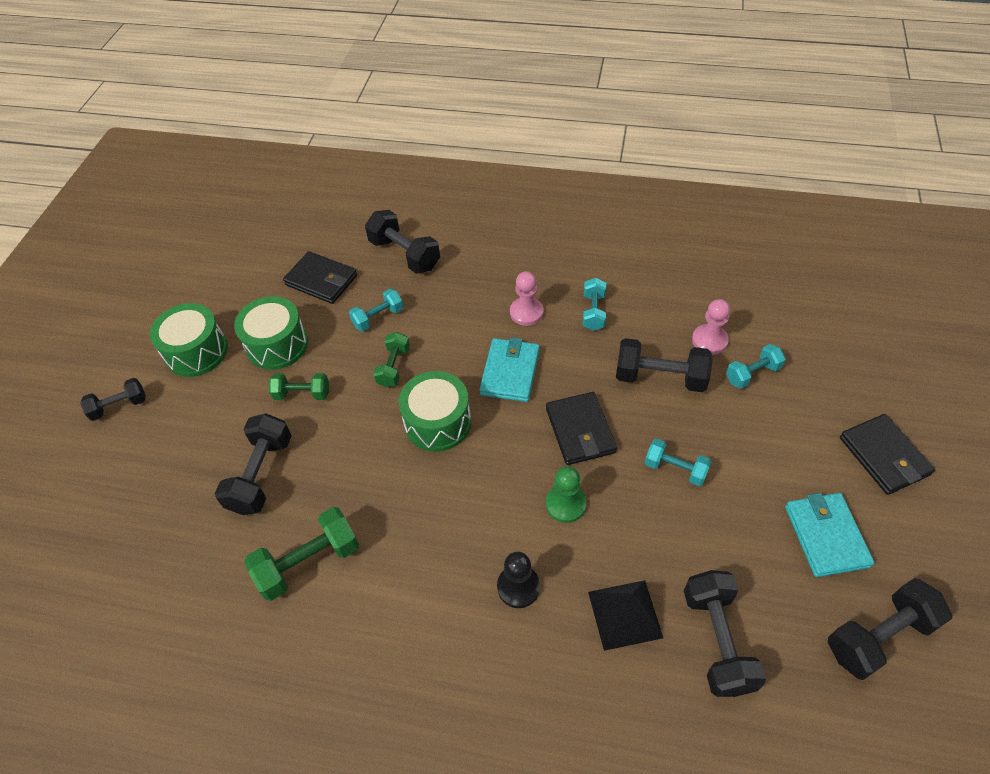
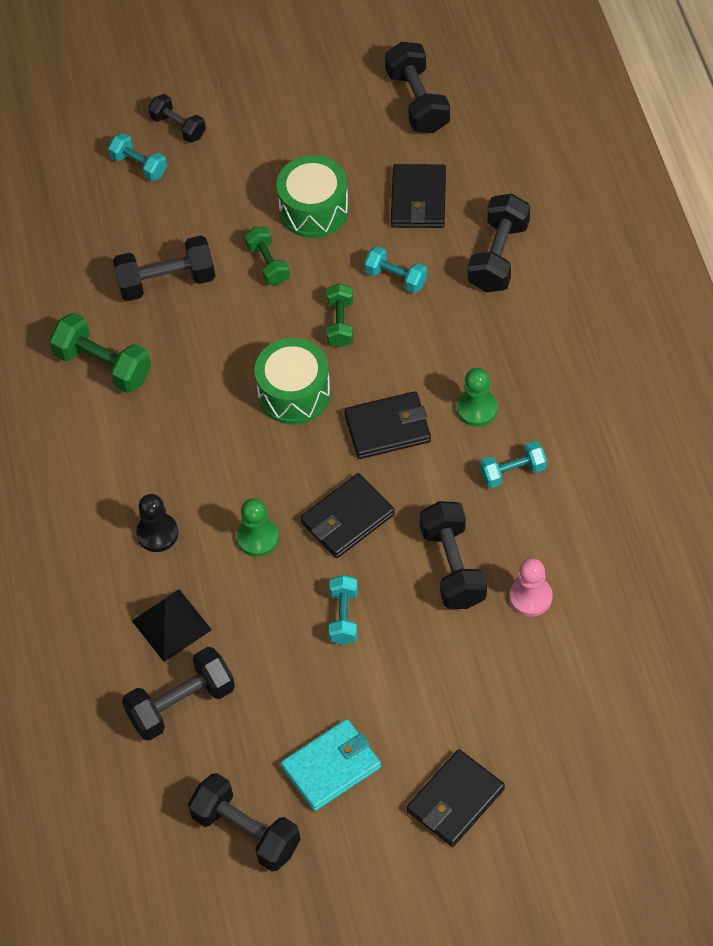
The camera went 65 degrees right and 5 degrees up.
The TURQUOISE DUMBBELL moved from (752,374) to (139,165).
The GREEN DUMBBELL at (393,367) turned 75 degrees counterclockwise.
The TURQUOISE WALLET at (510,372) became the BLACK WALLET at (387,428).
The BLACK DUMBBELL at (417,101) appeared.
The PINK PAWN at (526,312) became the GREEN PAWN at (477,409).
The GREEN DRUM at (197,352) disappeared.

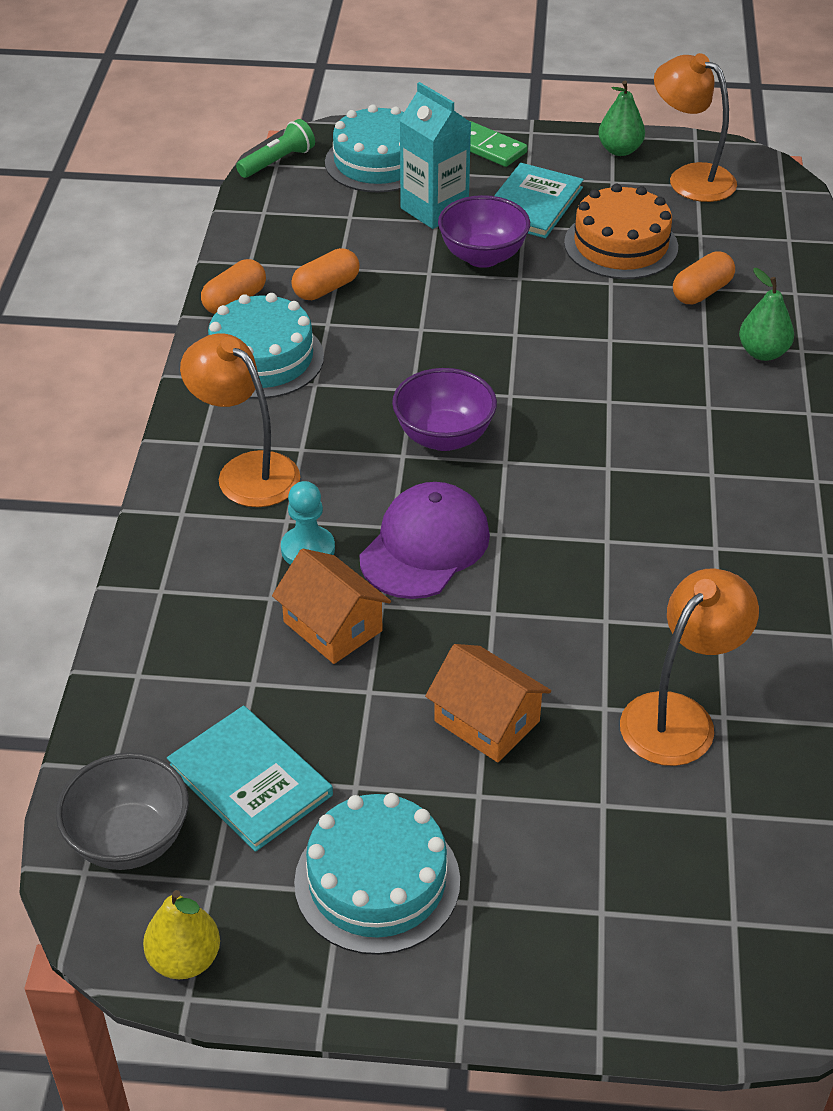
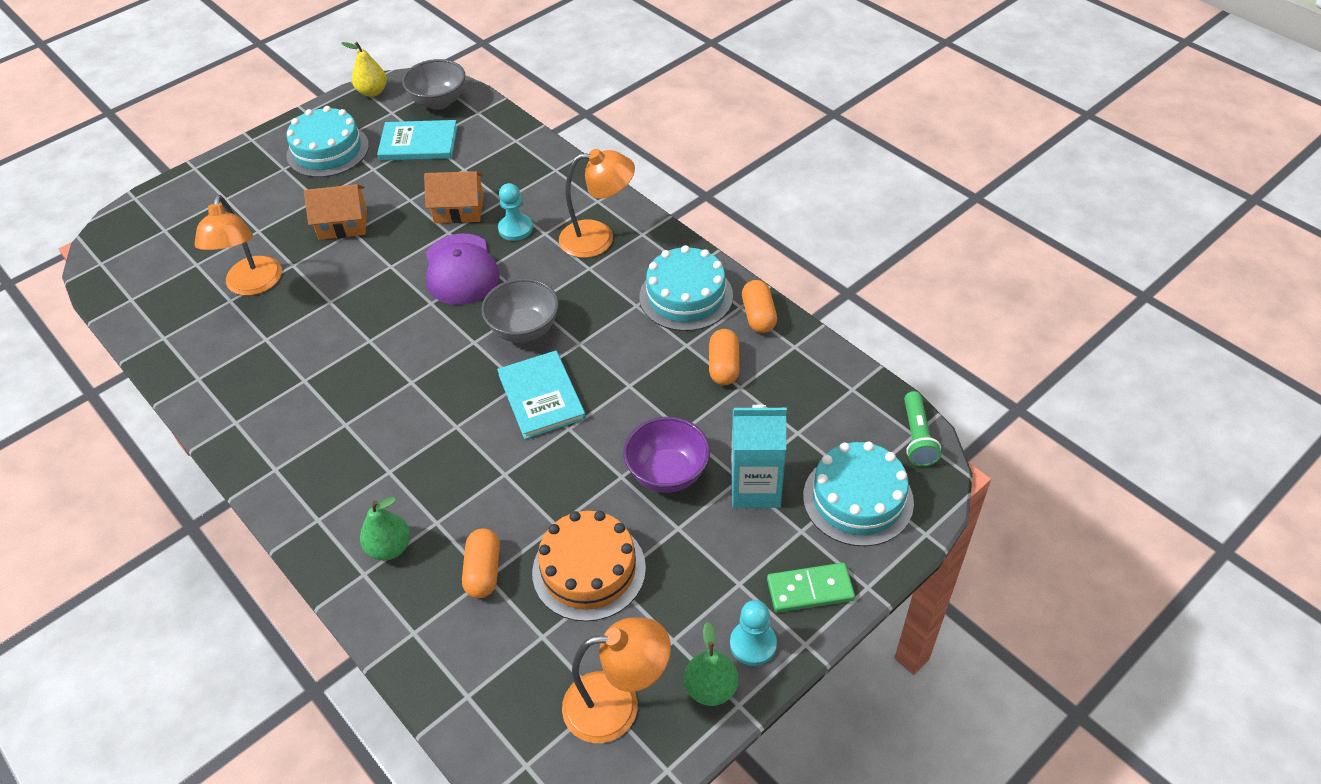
The camera went 135 degrees right and 5 degrees up.
The PURPLE BOWL at (444,437) became the GREY BOWL at (524,329).
The TURQUOISE BOOK moved from (532,204) to (541,396).
The TURQUOISE PAWN at (753,644) appeared.

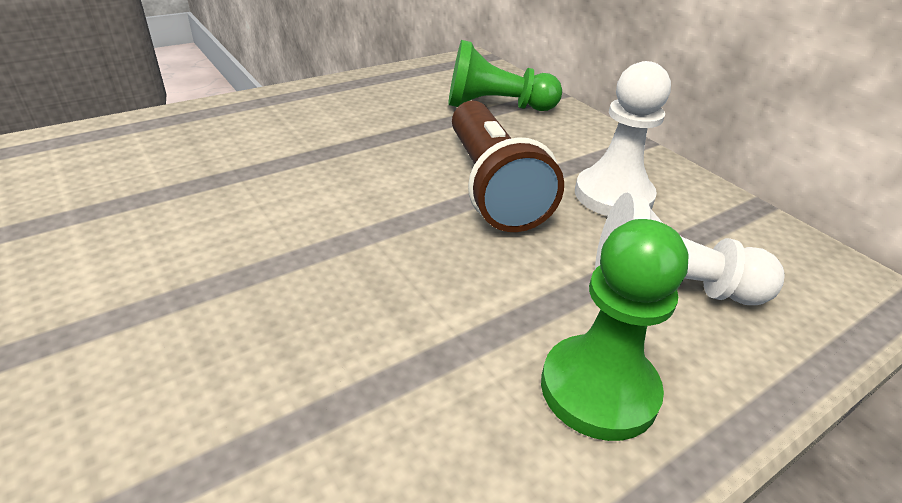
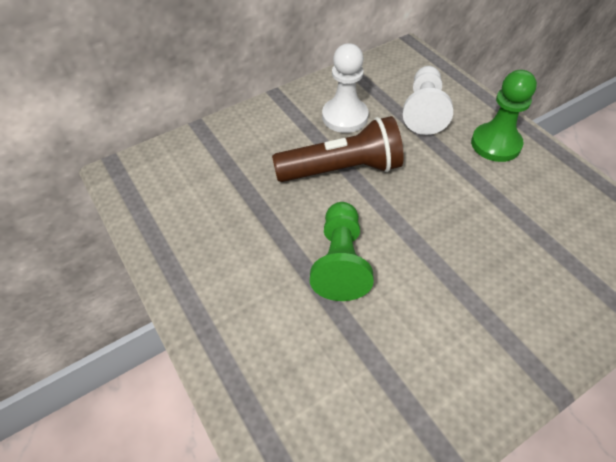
The camera went 85 degrees left and 15 degrees up.
The GREEN PAWN moved from (496,106) to (340,261).

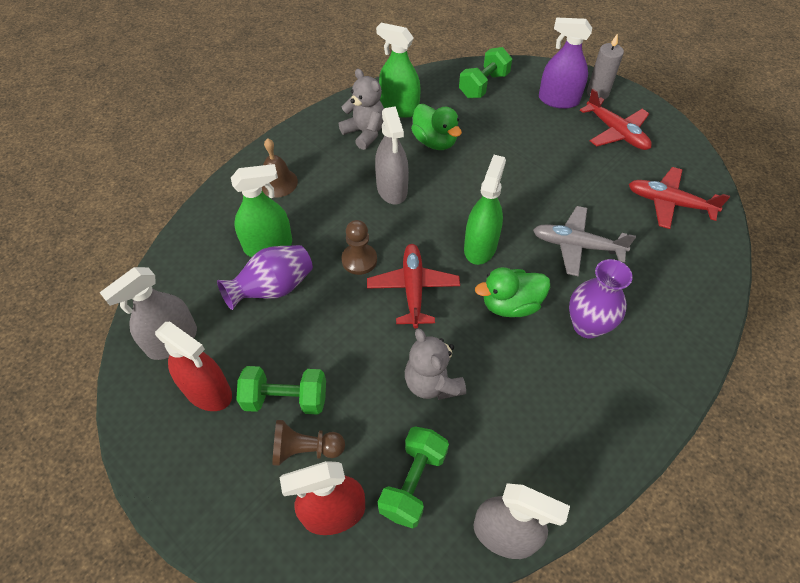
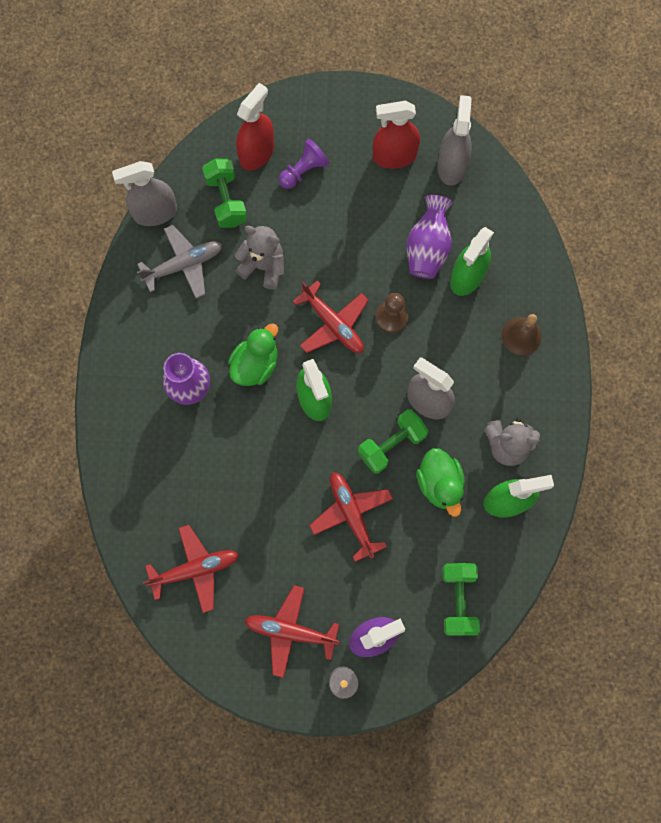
The camera went 140 degrees right and 20 degrees up.
The GREY PLANE moved from (576,246) to (184,265).
The BROWN PAWN at (305,449) became the PURPLE PAWN at (304,171).
The RED PLANE at (351,514) appeared.
The GREEN DUMBBELL moved from (286,399) to (391,445).
The GREEN DUCK at (434,141) turned 120 degrees counterclockwise.

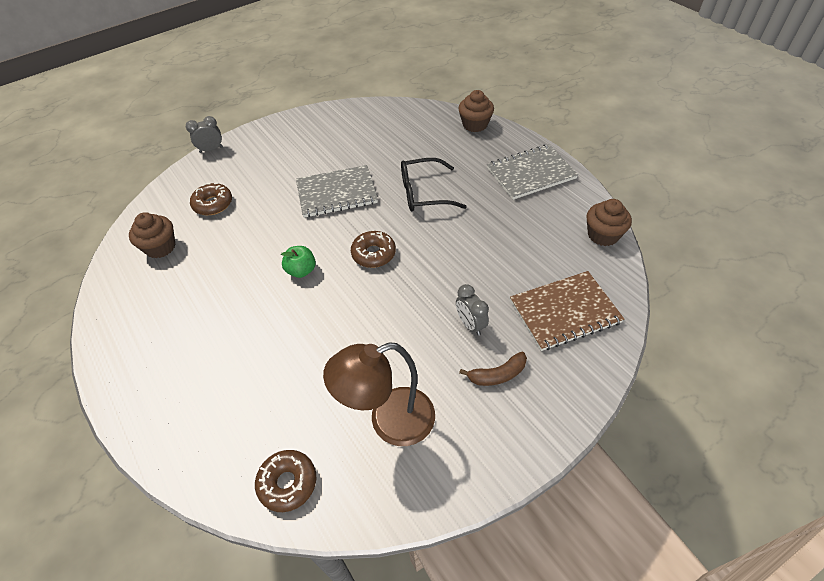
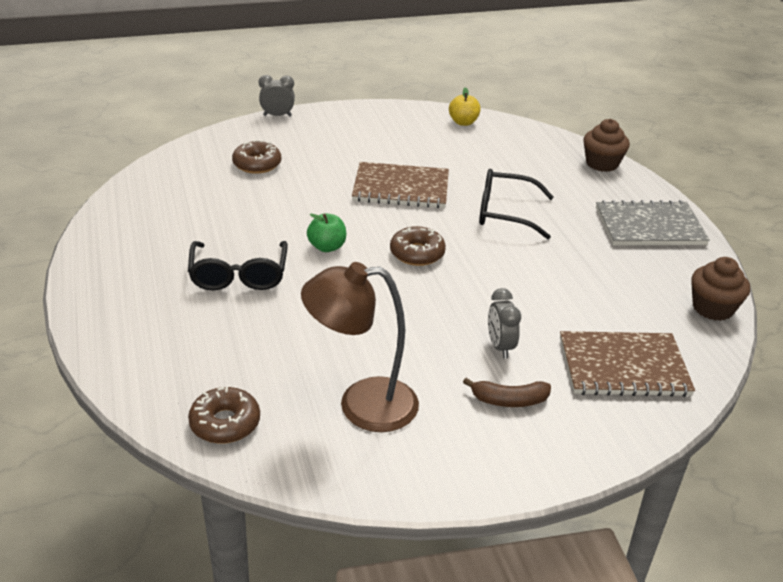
The camera went 15 degrees right and 15 degrees down.
The BLACK GLASSES at (239,275) appeared.
The GREY NOTEBOOK at (336,193) became the BROWN NOTEBOOK at (401,188).
The YELLOW APPLE at (463,122) appeared.
The BROWN CUPCAKE at (160,247) disappeared.

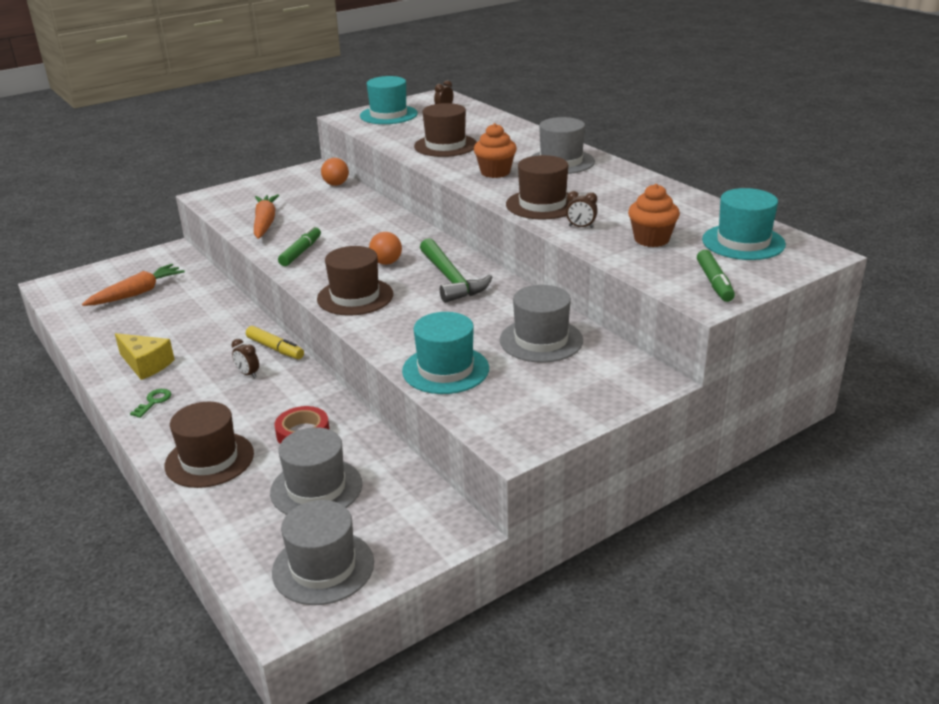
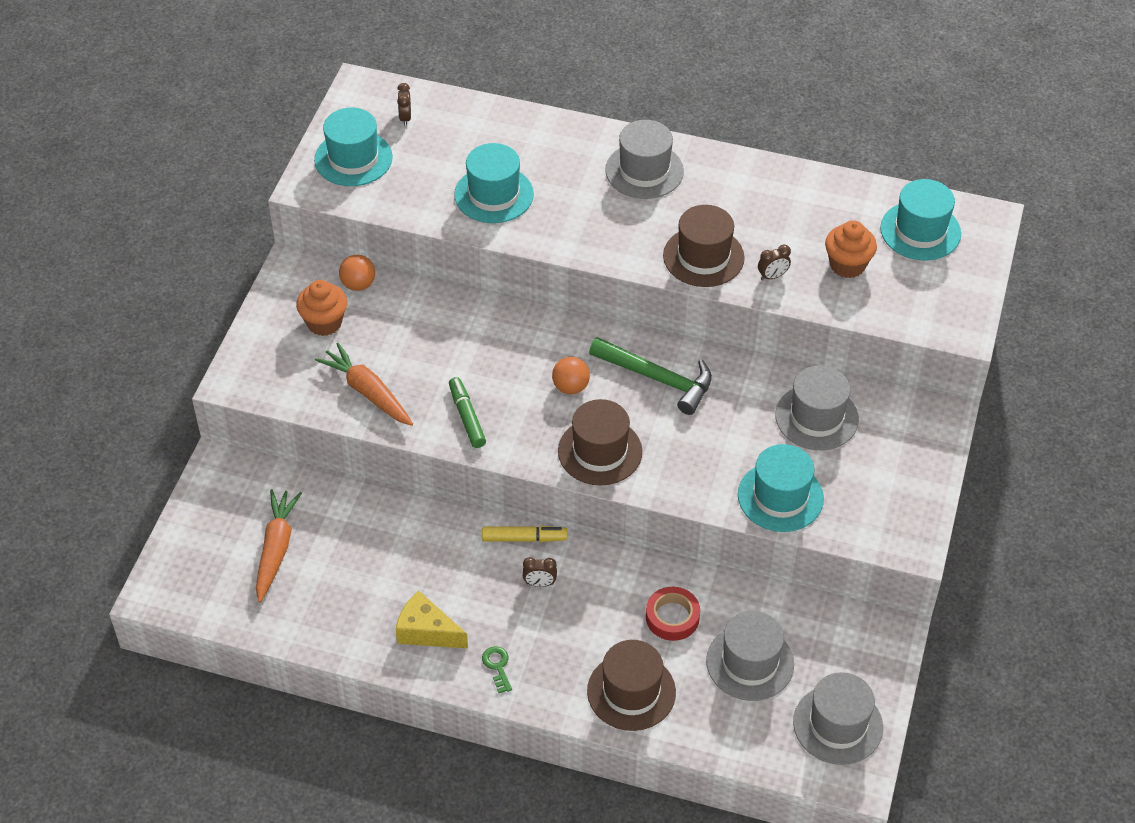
The camera went 40 degrees left and 20 degrees up.
The ORANGE CUPCAKE moved from (495,172) to (324,323).
The YELLOW CHEESE at (146,364) turned 150 degrees counterclockwise.
The BROWN HAT at (445,145) became the TURQUOISE HAT at (494,194).
The GREEN MARKER at (714,282) disappeared.

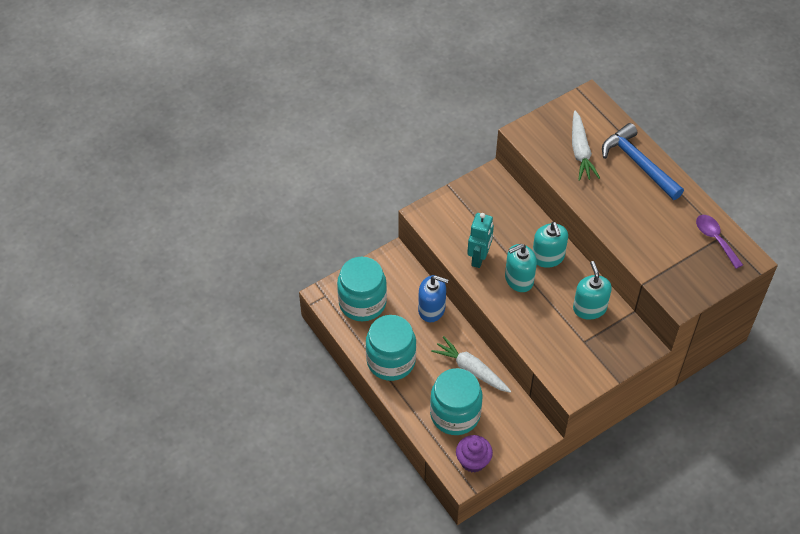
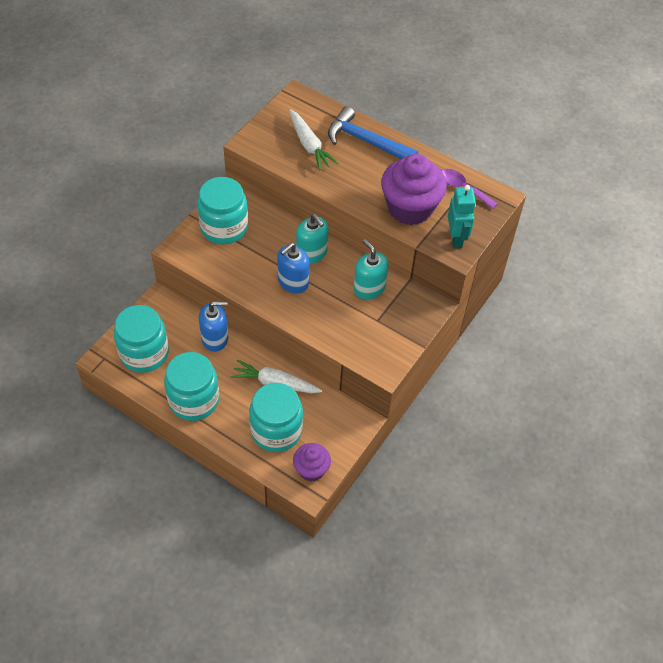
The camera went 25 degrees left and 0 degrees up.
The TURQUOISE JAR at (224,227) appeared.
The TURQUOISE SOAP DISPENSER at (519,279) became the BLUE SOAP DISPENSER at (293,282).
The PURPLE CUPCAKE at (410,208) appeared.
The TURQUOISE ROBOT moved from (479,258) to (456,238).

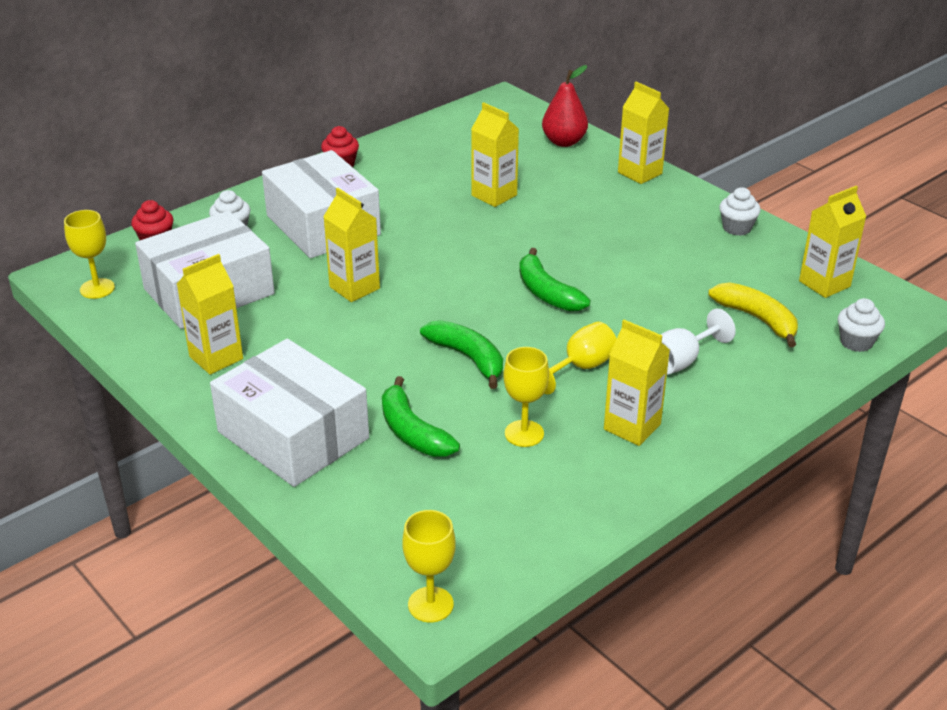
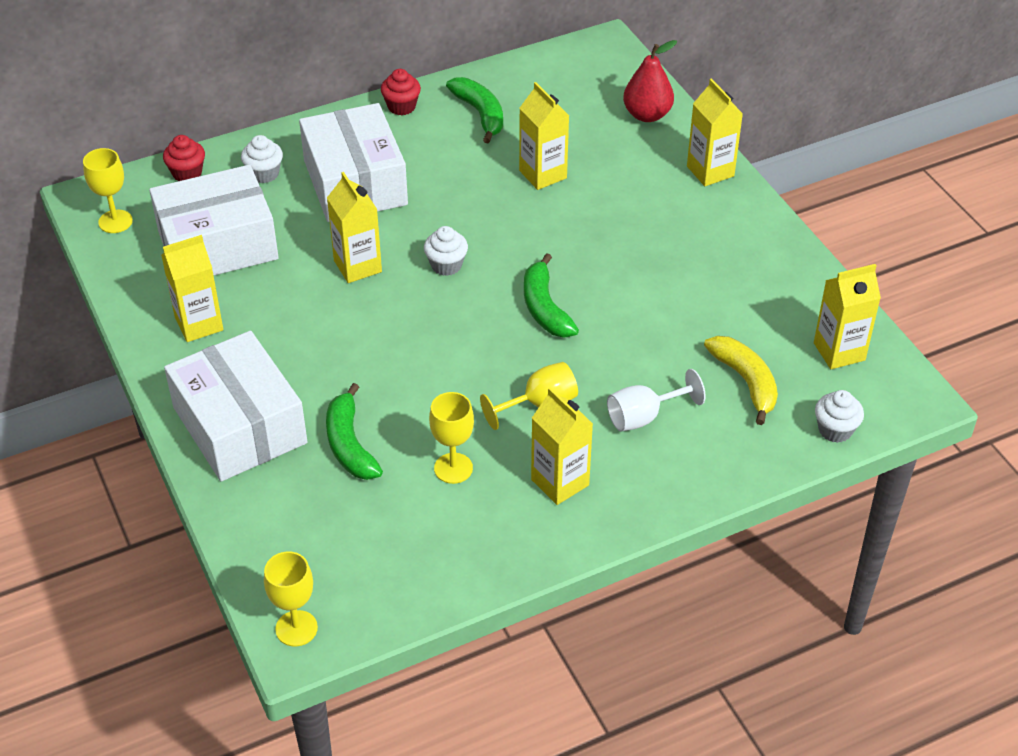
The camera went 15 degrees right and 10 degrees up.
The WHITE CUPCAKE moved from (737,228) to (446,265).
The GREEN BANANA moved from (468,358) to (480,114).

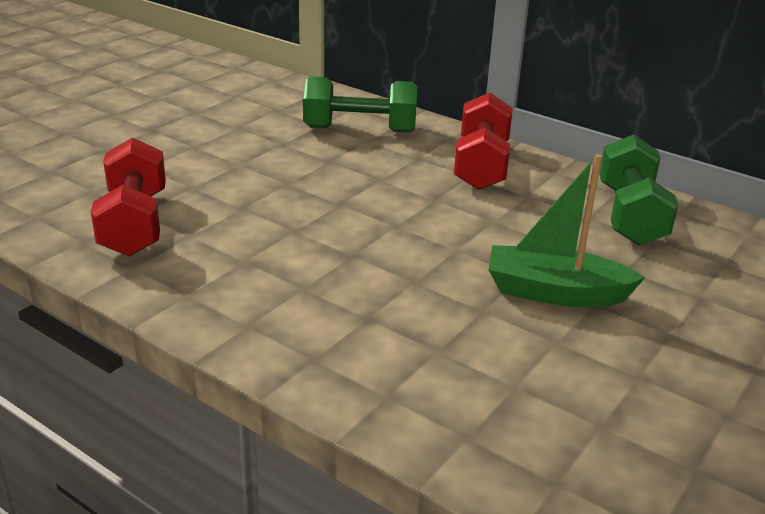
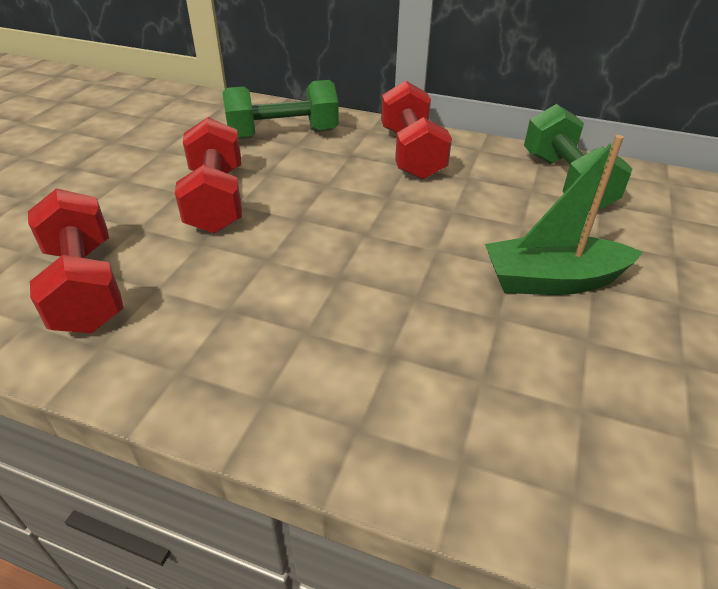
The camera went 15 degrees left and 10 degrees up.
The RED DUMBBELL at (216,200) appeared.

